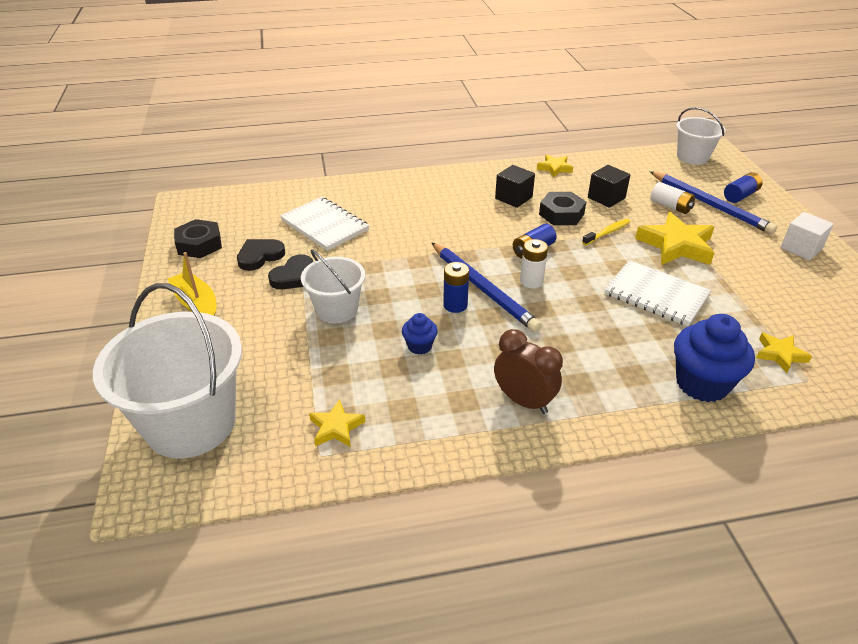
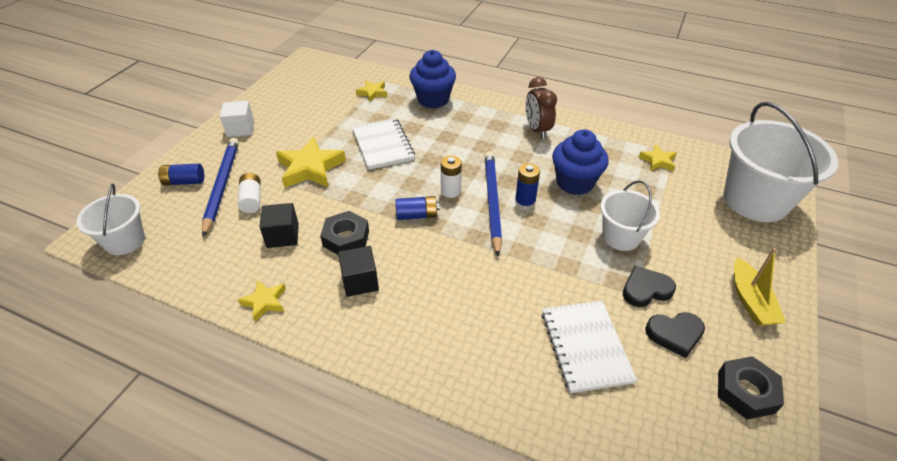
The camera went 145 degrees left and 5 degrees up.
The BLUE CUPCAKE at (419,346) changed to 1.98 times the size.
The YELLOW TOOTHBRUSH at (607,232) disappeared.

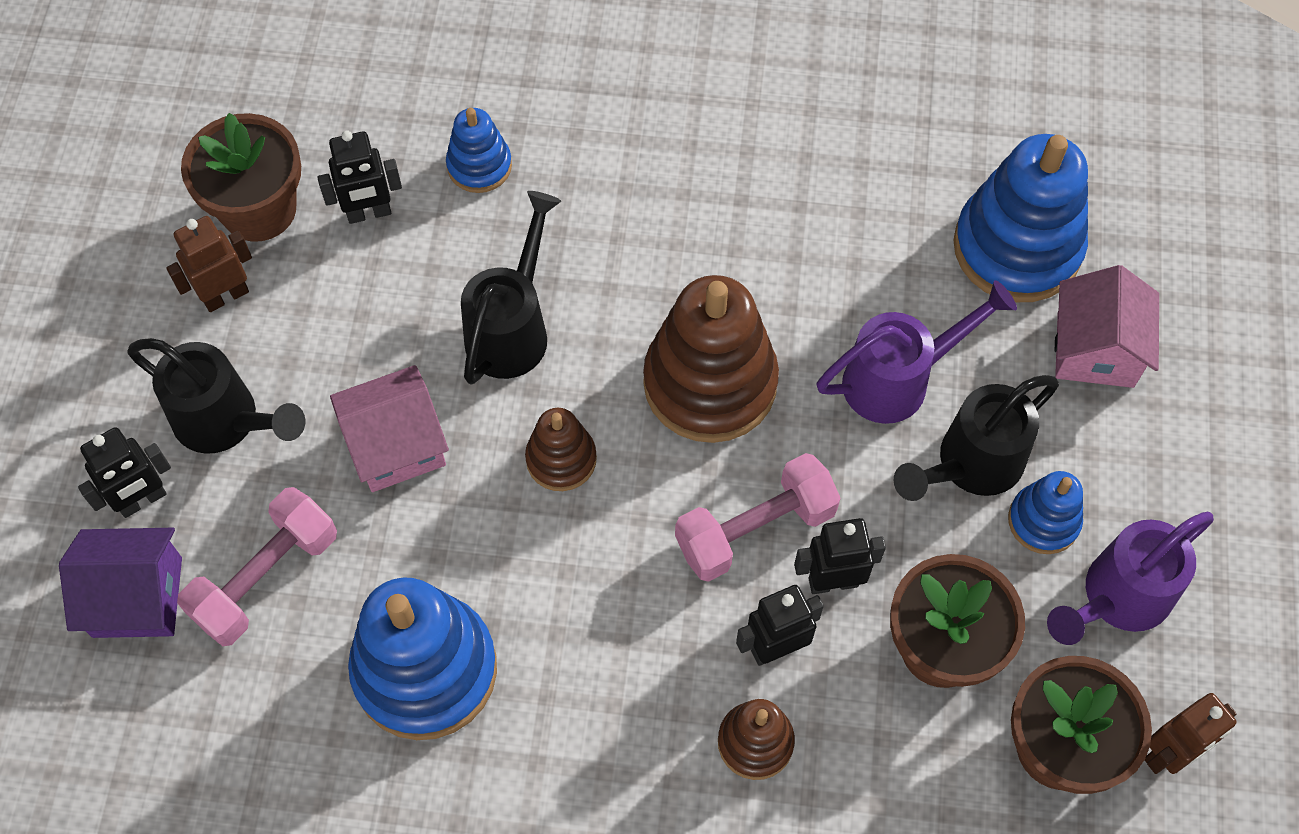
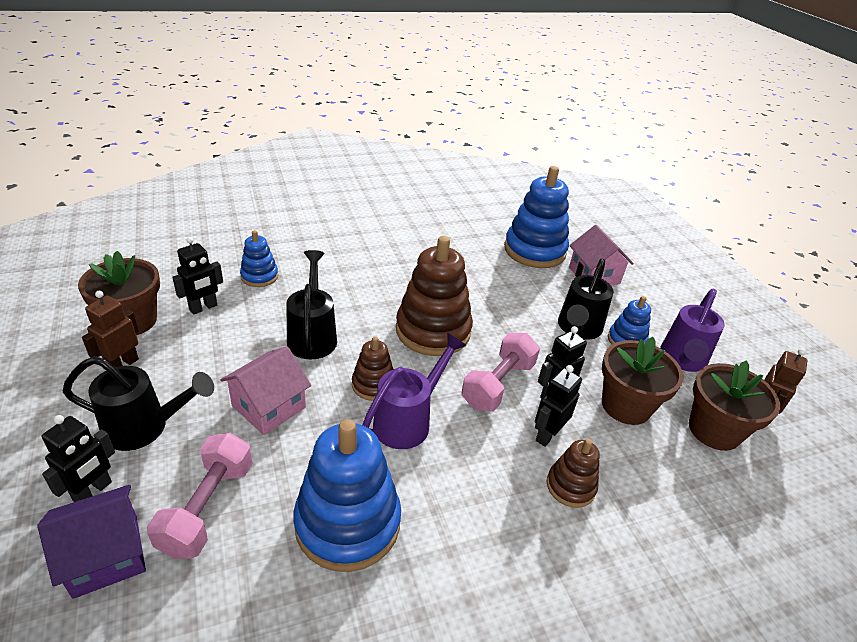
The camera went 30 degrees left and 25 degrees down.
The PURPLE WATERING CAN moved from (898,379) to (408,420).

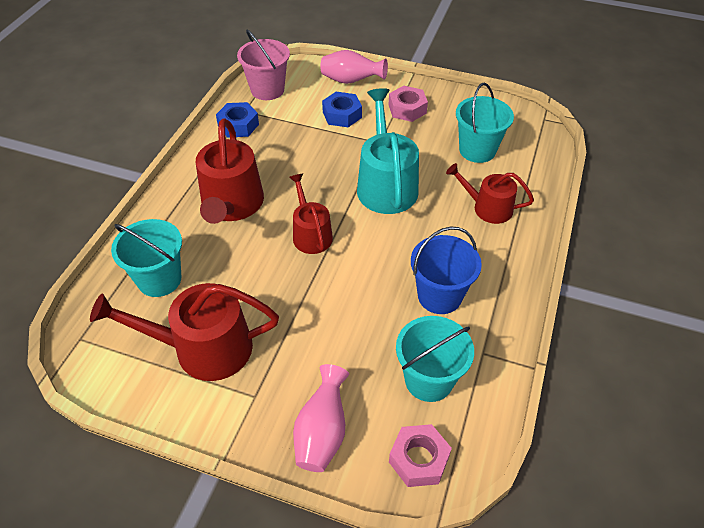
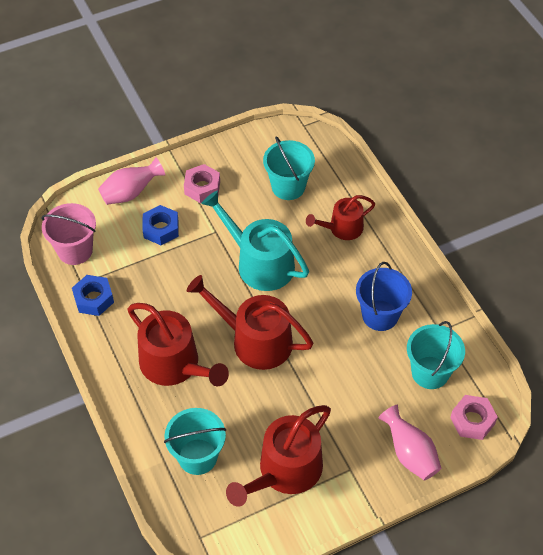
The camera went 45 degrees left and 5 degrees up.
The RED WATERING CAN at (310,234) changed to 1.64 times the size.

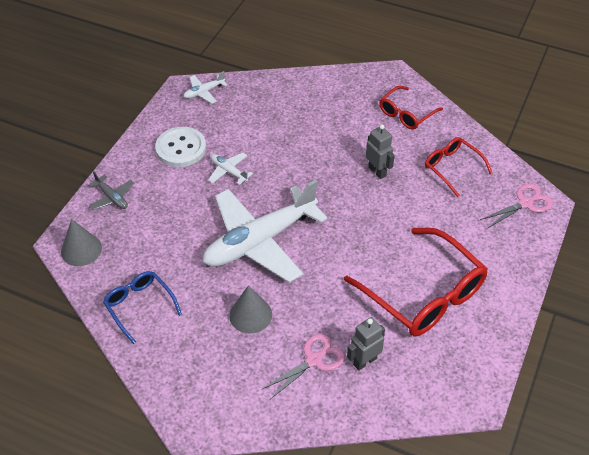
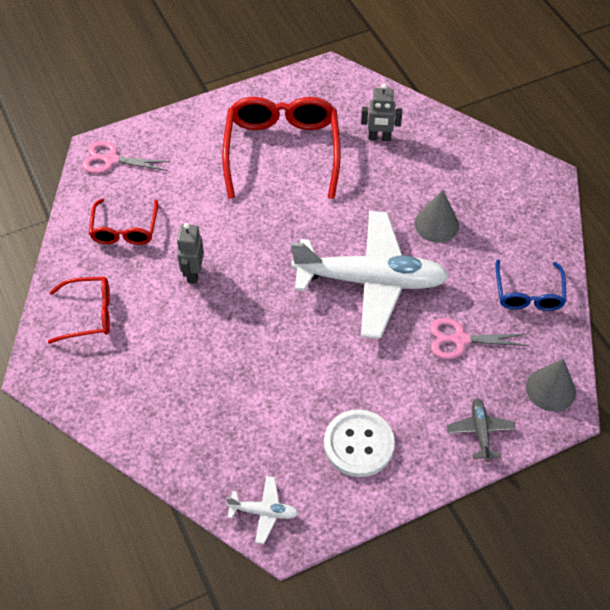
The camera went 140 degrees left and 5 degrees up.
The PINK SCISSORS moved from (314,360) to (460,339).
The WHITE PLANE at (229,171) disappeared.

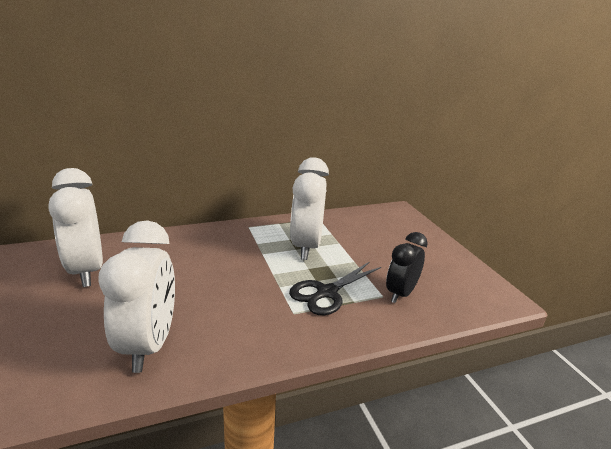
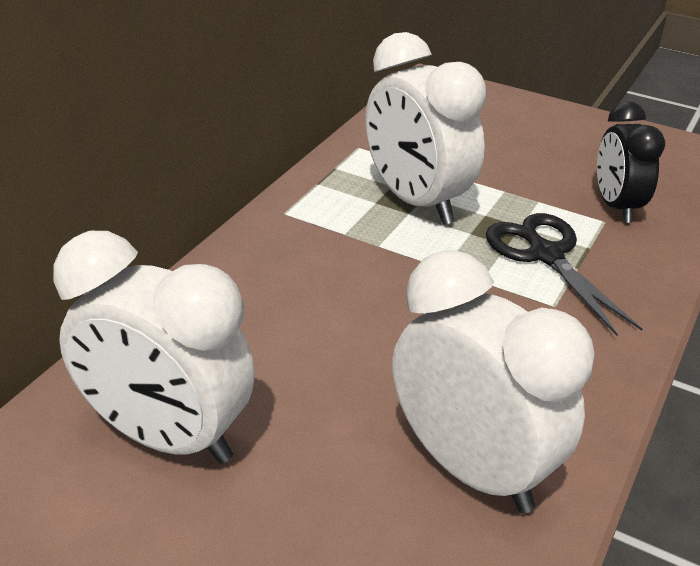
The camera went 40 degrees left and 10 degrees up.
The BLACK SCISSORS at (326,293) turned 150 degrees clockwise.

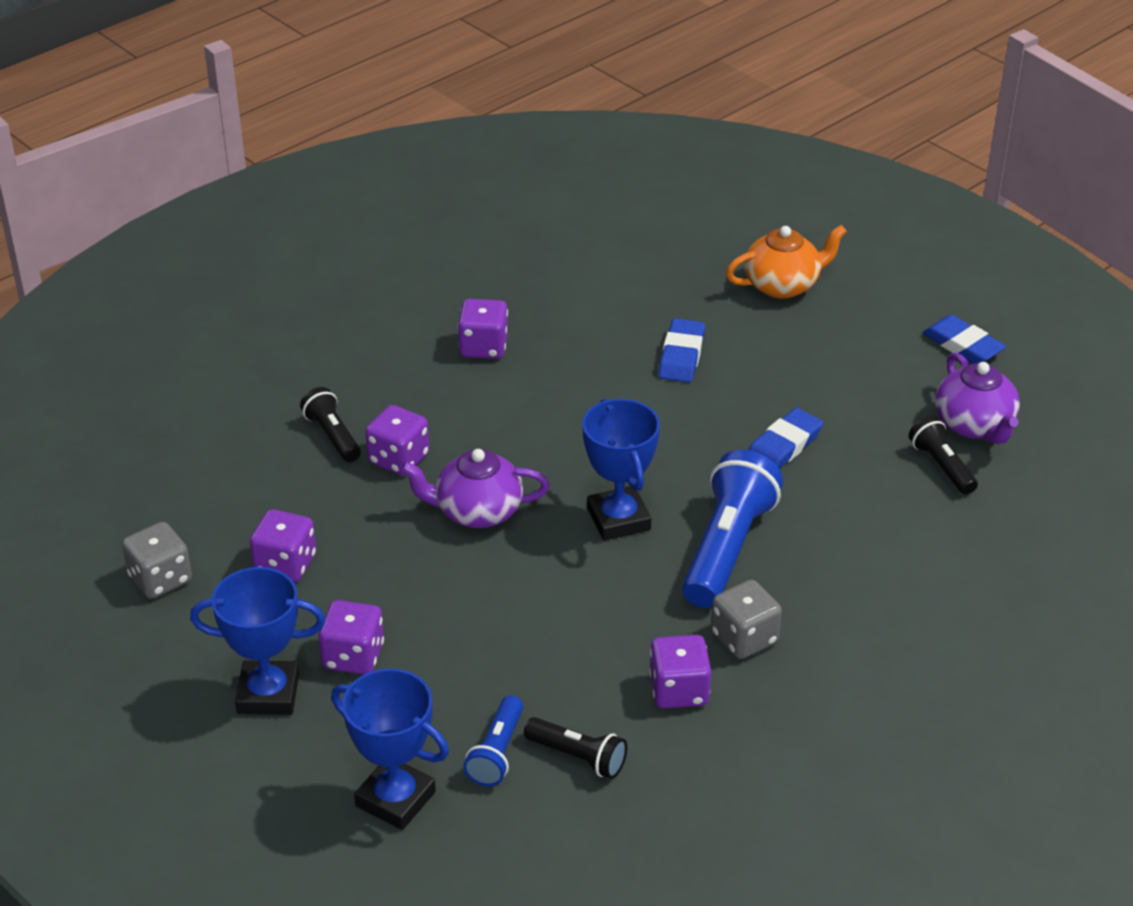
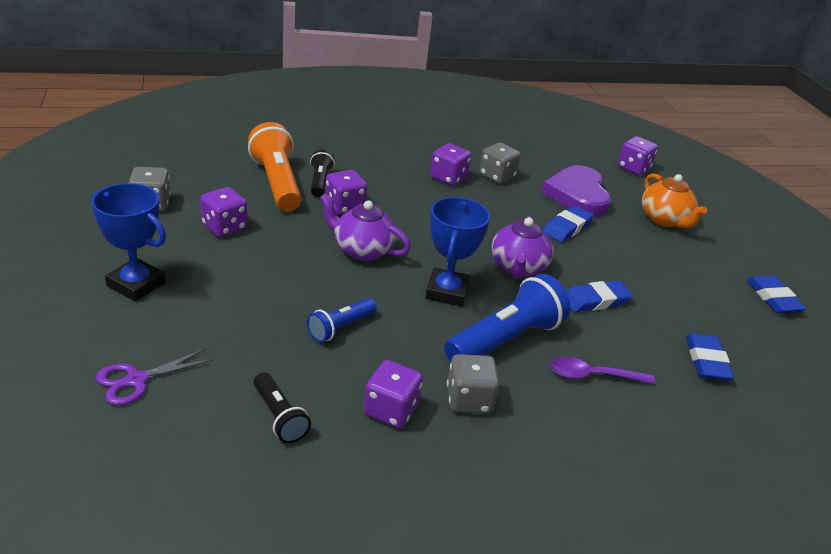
The camera went 25 degrees right and 5 degrees down.
The BLUE TROPHY at (395,799) was replaced by the PURPLE SCISSORS at (136,380).
The ORANGE FLASHLIGHT at (277,183) appeared.
The BLUE FLASHLIGHT moved from (497,753) to (340,328).
The GREY DICE at (497,176) appeared.
The PURPLE TEAPOT moved from (974,425) to (518,268).
The PURPLE HEART at (578,195) appeared.
The PURPLE SPOON at (593,376) appeared.
The PURPLE DICE moved from (353,656) to (633,168).
The ORANGE TEAPOT at (783,285) turned 60 degrees clockwise.
The BLACK FLASHLIGHT at (941,466) was replaced by the BLUE ERASER at (706,361).

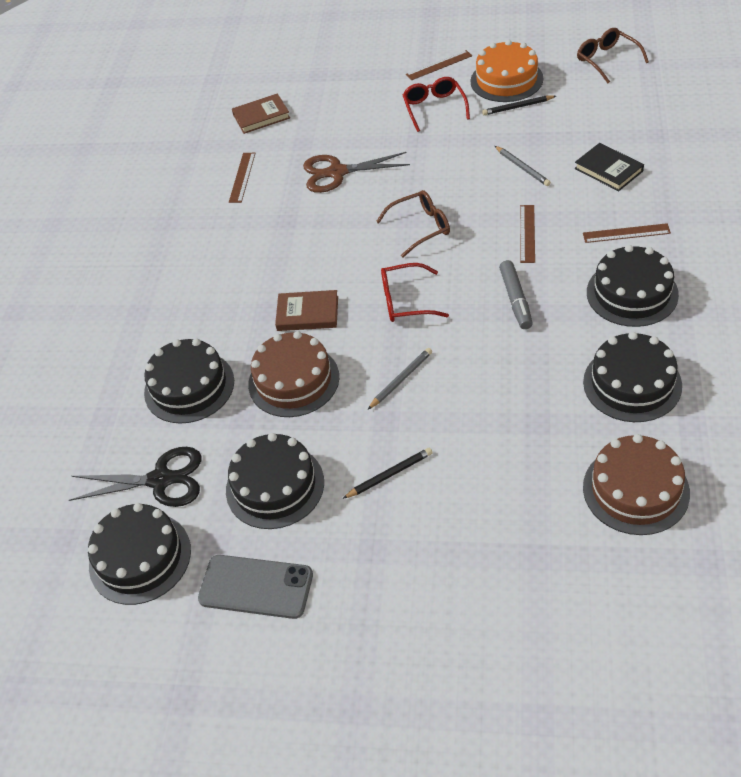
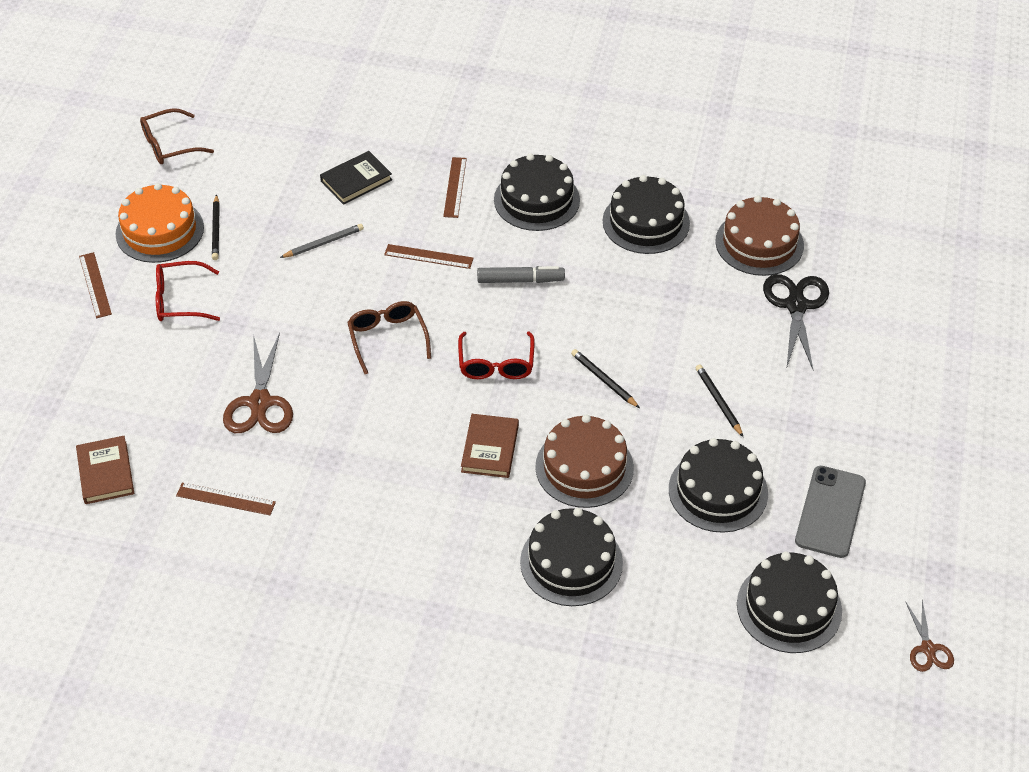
The camera went 90 degrees left and 0 degrees up.
The GREY PENCIL at (401,379) became the BLACK PENCIL at (604,380).
The BLACK SCISSORS moved from (161,480) to (796,306).
The BROWN SCISSORS at (928,649) appeared.

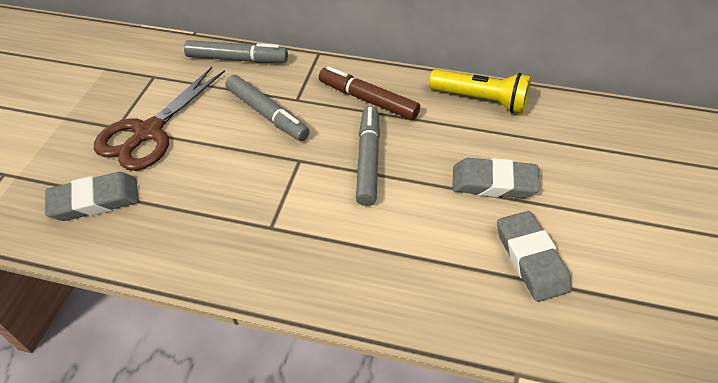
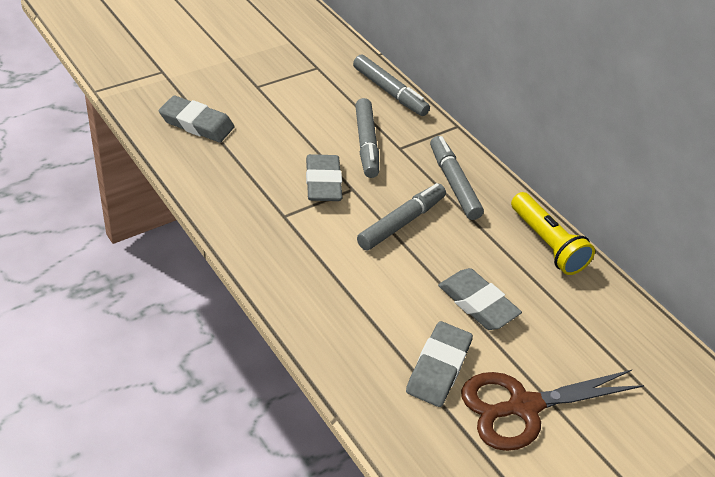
The camera went 35 degrees right and 5 degrees down.
The GREY ERASER at (323,182) appeared.
The BROWN MARKER at (368,100) became the GREY MARKER at (453,183).
The BROWN SCISSORS moved from (149,132) to (523,406).

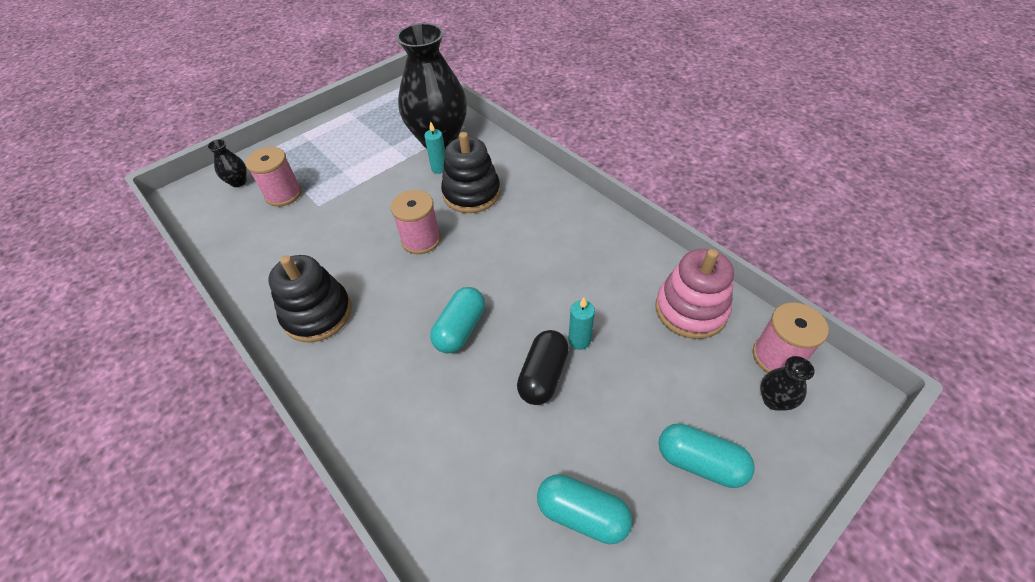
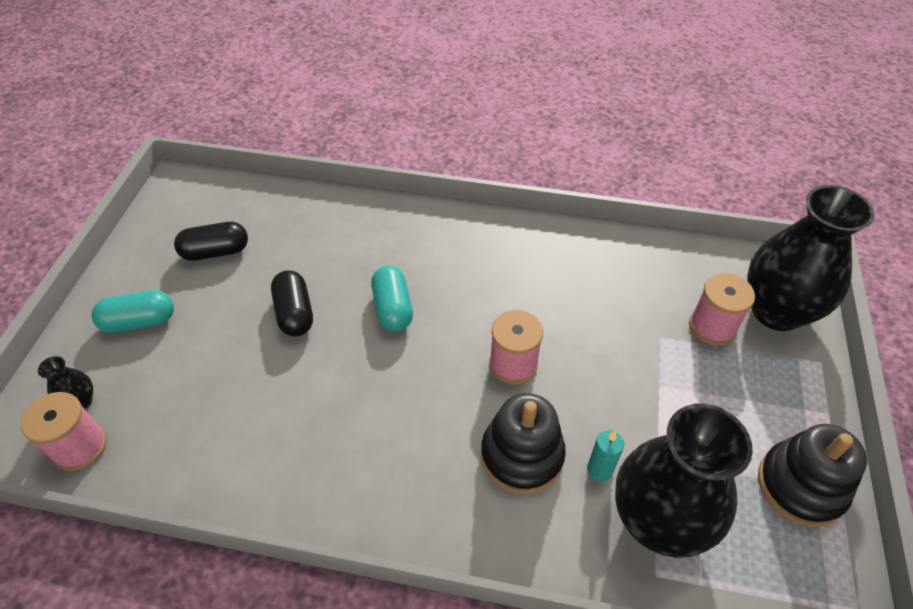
The camera went 140 degrees right and 0 degrees up.
The TURQUOISE CAPSULE at (582,514) became the BLACK CAPSULE at (216,252).
The BLACK VASE at (238,182) changed to 2.47 times the size.
The BLACK STACKING TOY moved from (317,314) to (800,486).
The TURQUOISE CANDLE at (579,340) disappeared.
The PINK STACKING TOY at (690,310) disappeared.

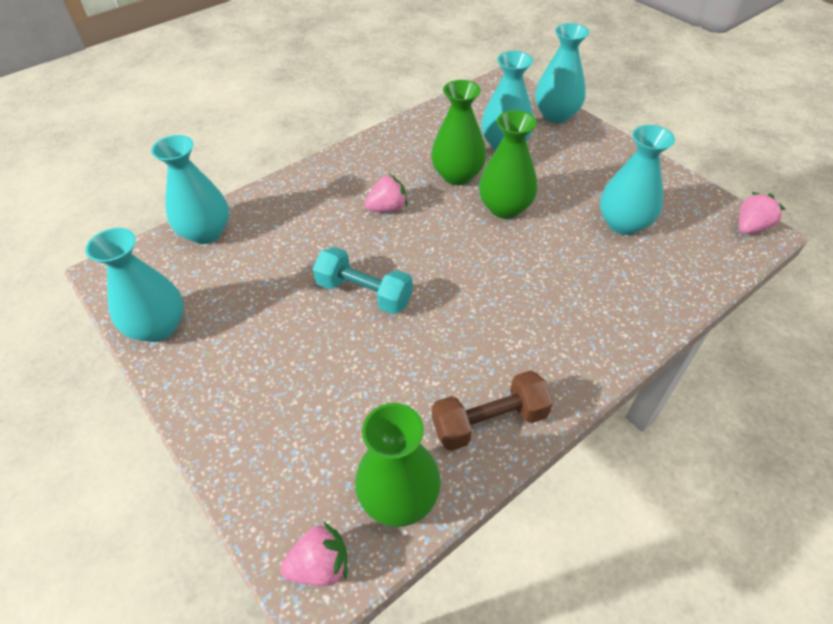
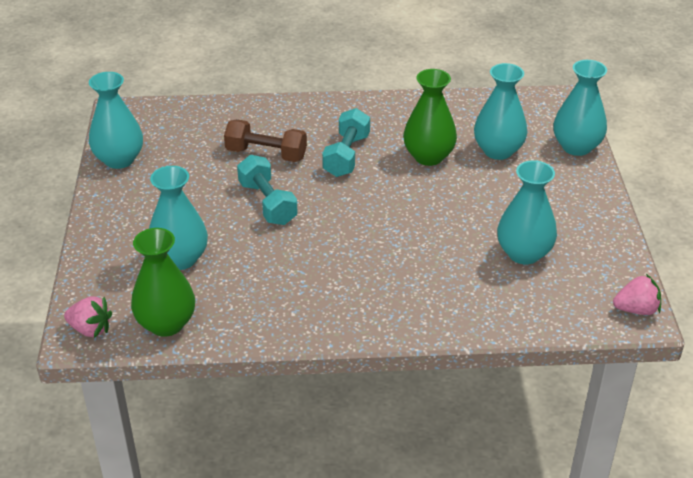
The camera went 35 degrees right and 10 degrees down.
The TURQUOISE VASE moved from (206,232) to (180,259).
The BROWN DUMBBELL moved from (489,422) to (266,154).
The PINK STRAWBERRY at (388,208) was replaced by the TURQUOISE DUMBBELL at (346,155).
The GREEN VASE at (505,208) disappeared.

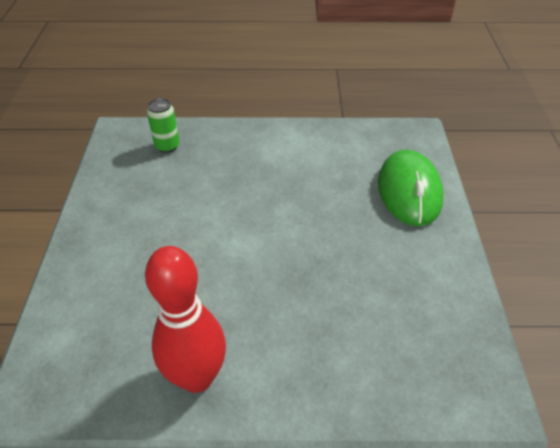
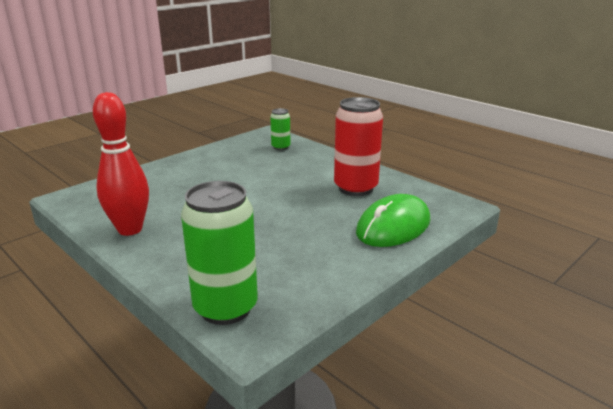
The camera went 45 degrees right and 20 degrees down.
The GREEN CAN at (225,308) appeared.
The RED CAN at (355,188) appeared.

